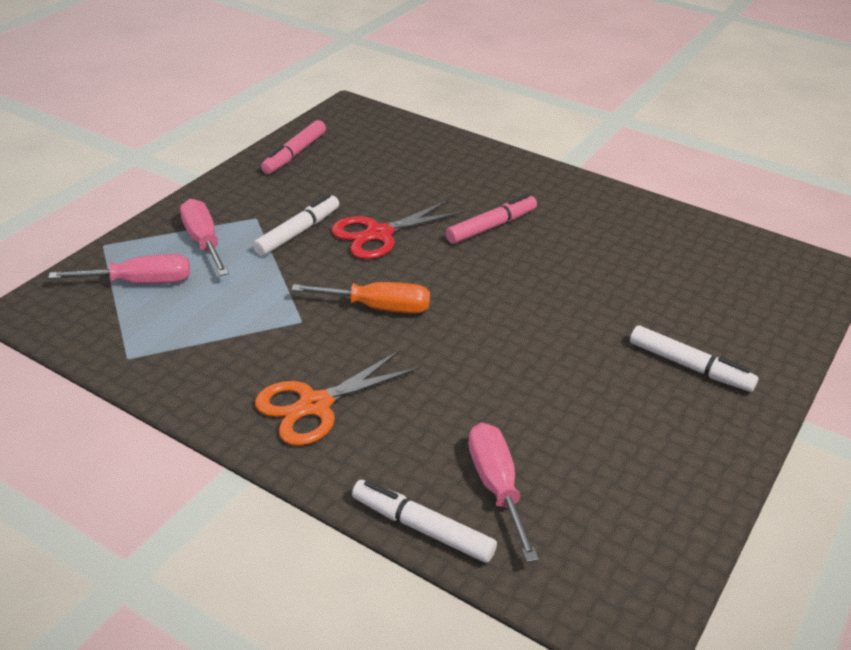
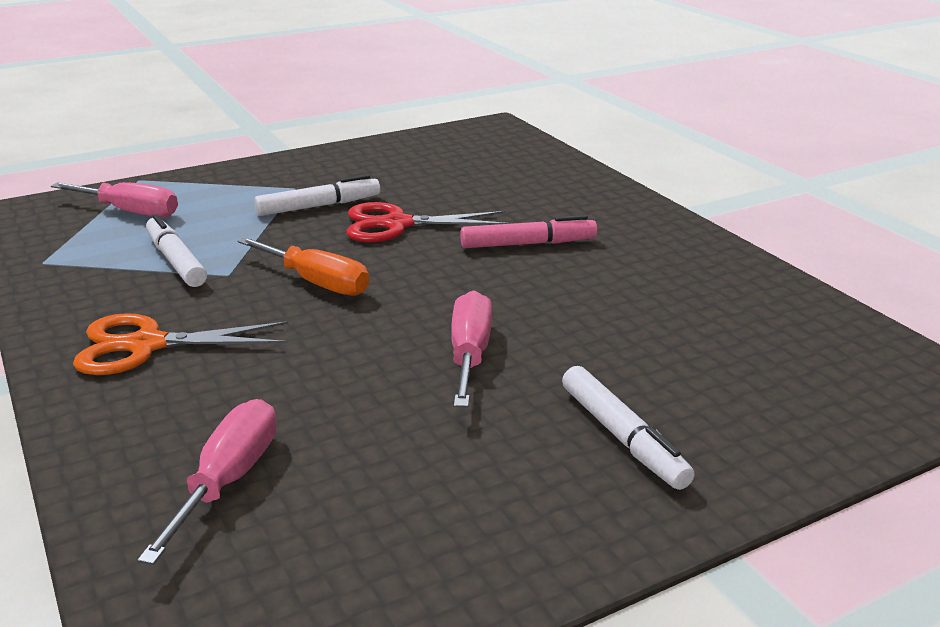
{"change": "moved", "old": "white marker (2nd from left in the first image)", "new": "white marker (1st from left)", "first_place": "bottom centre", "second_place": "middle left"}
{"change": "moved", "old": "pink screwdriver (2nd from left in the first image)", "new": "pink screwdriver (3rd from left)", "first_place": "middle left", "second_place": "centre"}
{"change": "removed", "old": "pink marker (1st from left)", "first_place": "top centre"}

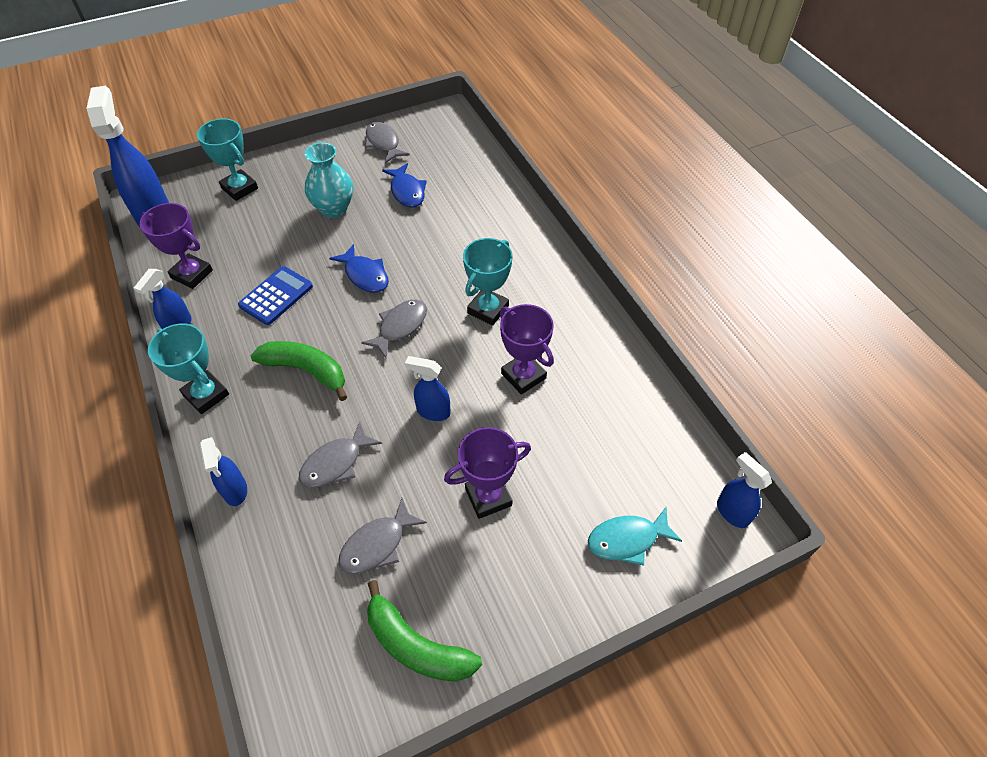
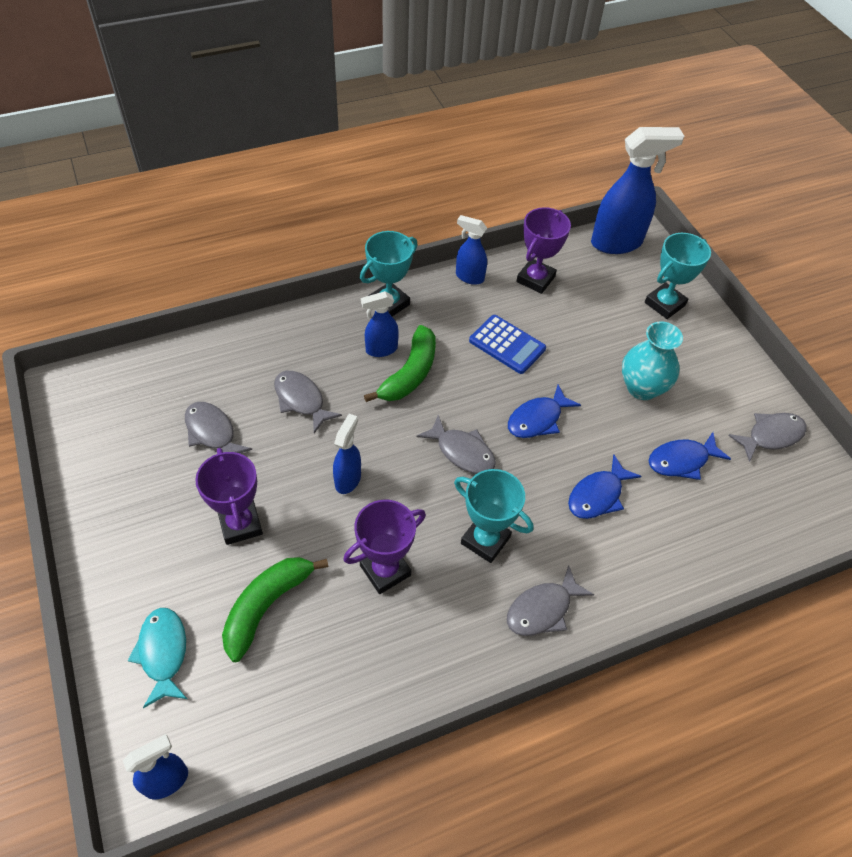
{"change": "moved", "old": "green banana (2nd from left in the first image)", "new": "green banana (1st from left)", "first_place": "bottom centre", "second_place": "bottom left"}
{"change": "moved", "old": "blue spray bottle (3rd from left)", "first_place": "middle left", "second_place": "centre"}
{"change": "added", "new": "grey fish (4th from left)", "second_place": "bottom centre"}
{"change": "added", "new": "blue fish (2nd from left)", "second_place": "middle right"}

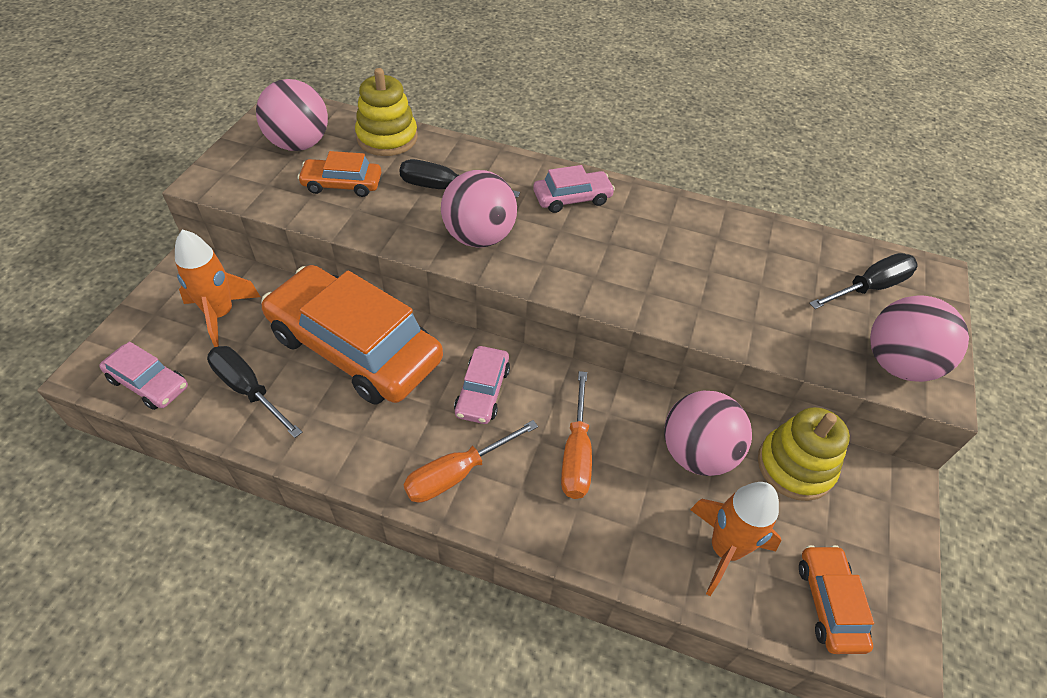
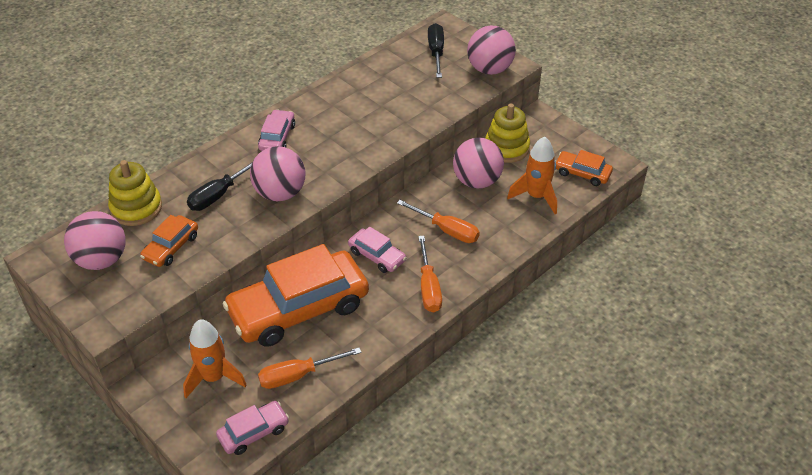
{"change": "recoloured", "old": "black screwdriver (1st from left)", "new": "orange screwdriver (1st from left)", "first_place": "middle left", "second_place": "bottom centre"}

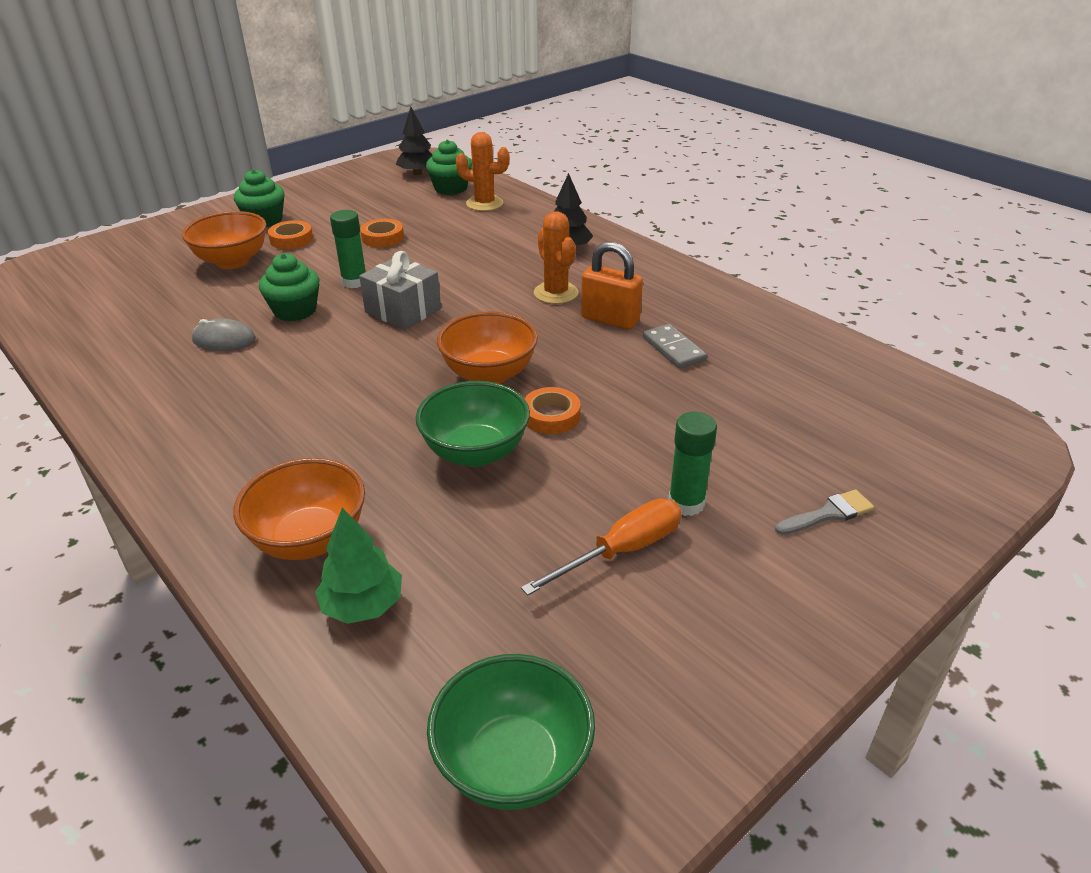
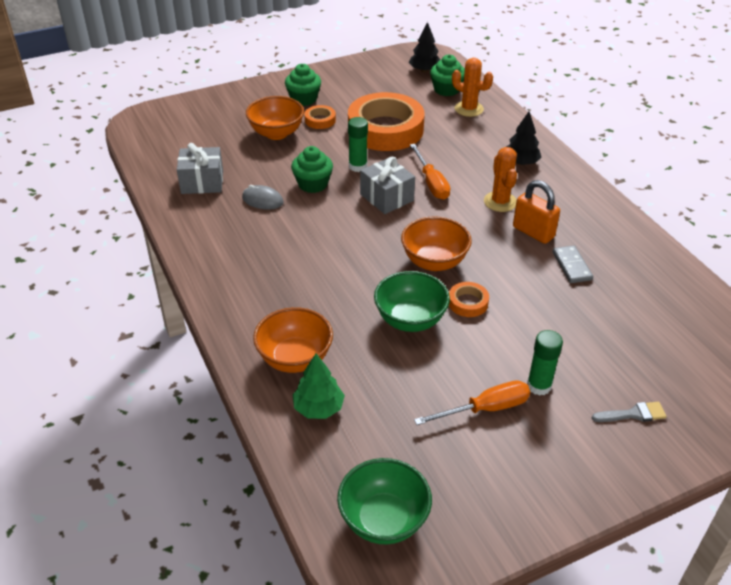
{"change": "added", "new": "grey gift (1st from left)", "second_place": "top left"}
{"change": "resized", "old": "orange tape (2nd from left)", "first_place": "top centre", "second_place": "top centre", "factor": 2.41}
{"change": "added", "new": "orange screwdriver (1st from left)", "second_place": "top centre"}

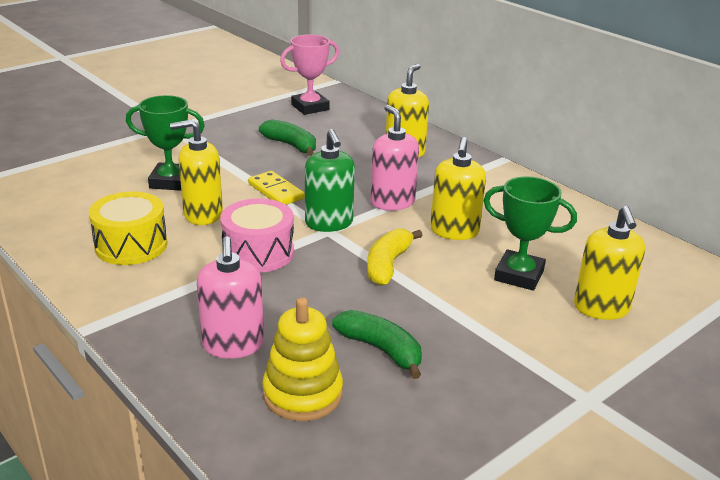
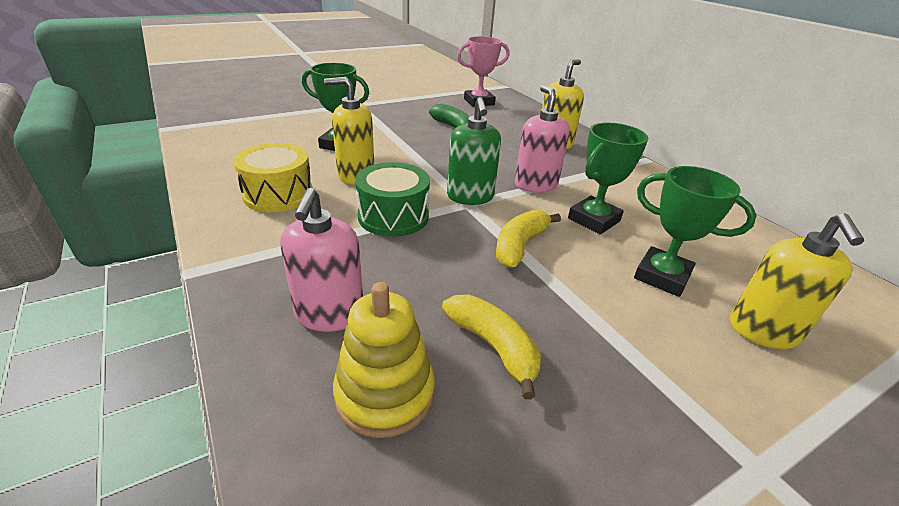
{"change": "recoloured", "old": "pink drum", "new": "green drum", "first_place": "centre", "second_place": "centre"}
{"change": "recoloured", "old": "green banana (2nd from left)", "new": "yellow banana (1st from left)", "first_place": "bottom centre", "second_place": "bottom centre"}
{"change": "replaced", "old": "yellow soap dispenser (3rd from left)", "new": "green trophy (2nd from left)", "first_place": "centre", "second_place": "middle right"}
{"change": "removed", "old": "yellow domino", "first_place": "centre"}

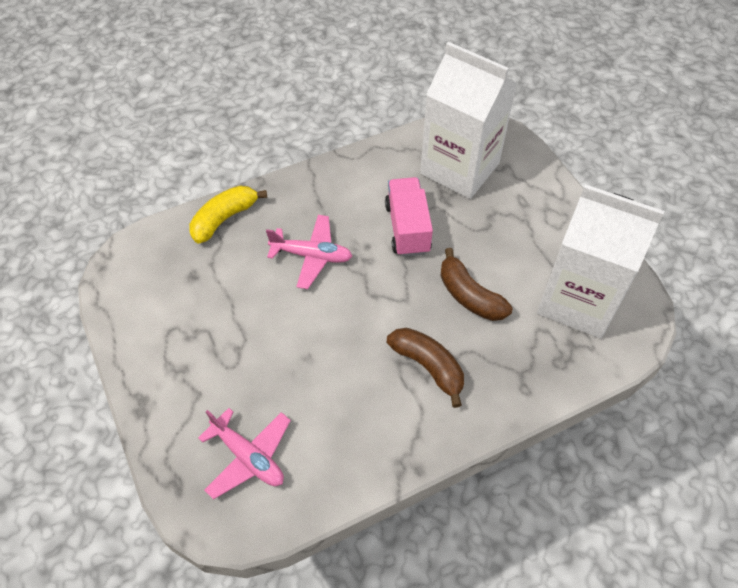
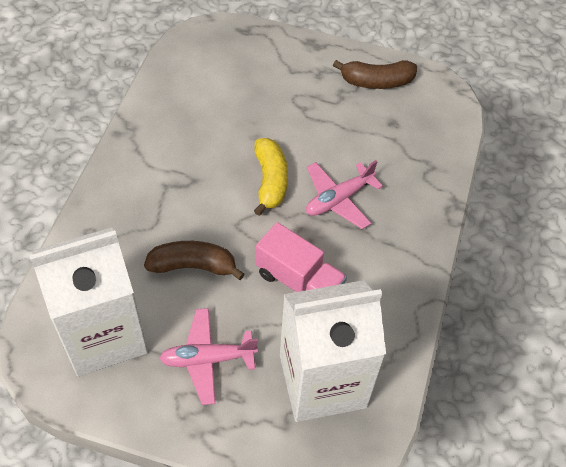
{"change": "moved", "old": "pink plane (1st from left)", "first_place": "bottom left", "second_place": "bottom centre"}
{"change": "moved", "old": "yellow banana", "first_place": "middle left", "second_place": "centre"}
{"change": "moved", "old": "brown banana (1st from left in the first image)", "new": "brown banana (2nd from left)", "first_place": "centre", "second_place": "top centre"}

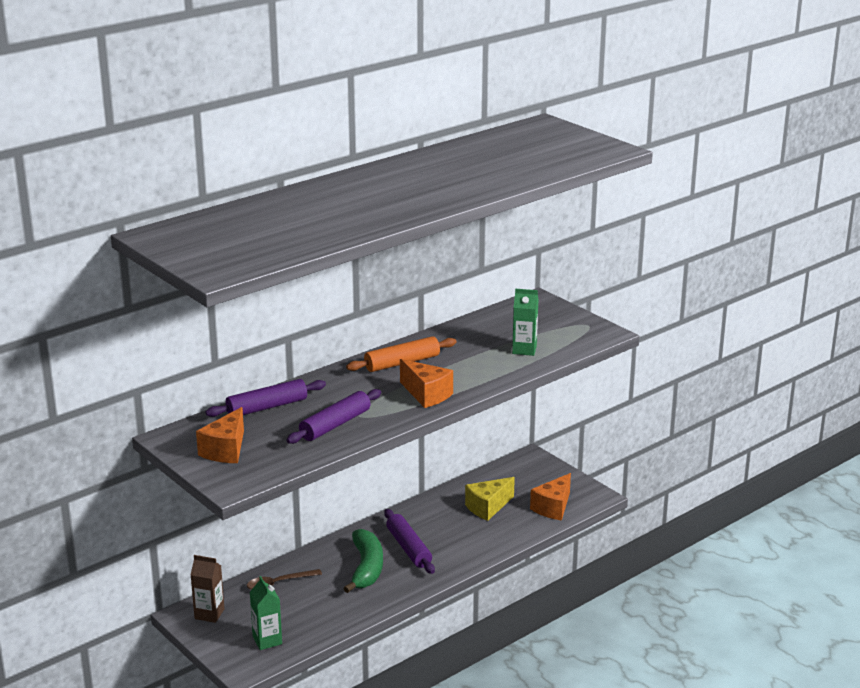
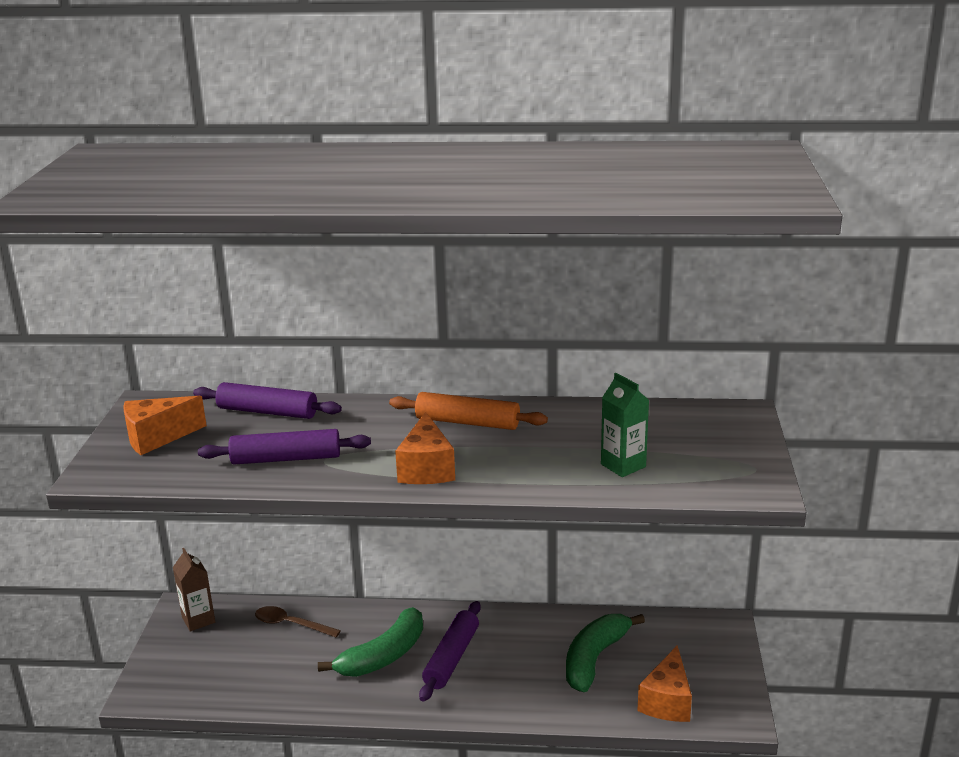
{"change": "replaced", "old": "yellow cheese", "new": "green banana (2nd from left)", "first_place": "bottom centre", "second_place": "bottom centre"}
{"change": "turned", "old": "orange cheese (3rd from left)", "first_place": "bottom centre", "second_place": "bottom right", "degrees": -60}
{"change": "removed", "old": "green carton (1st from left)", "first_place": "bottom left"}

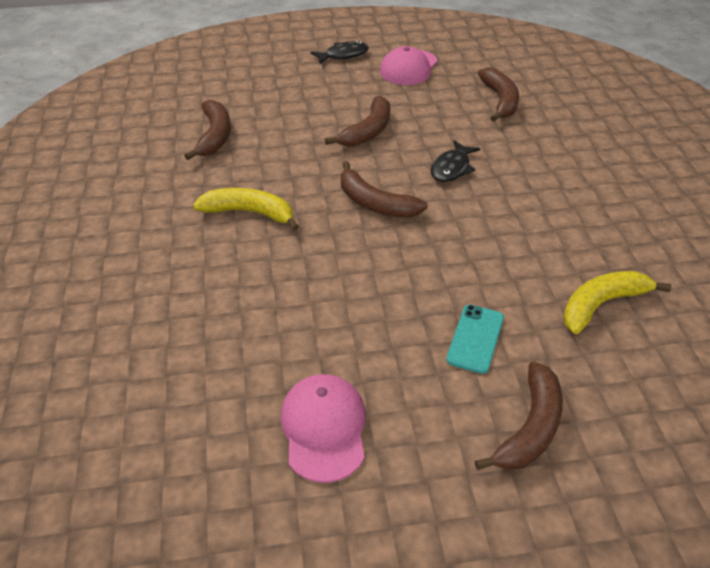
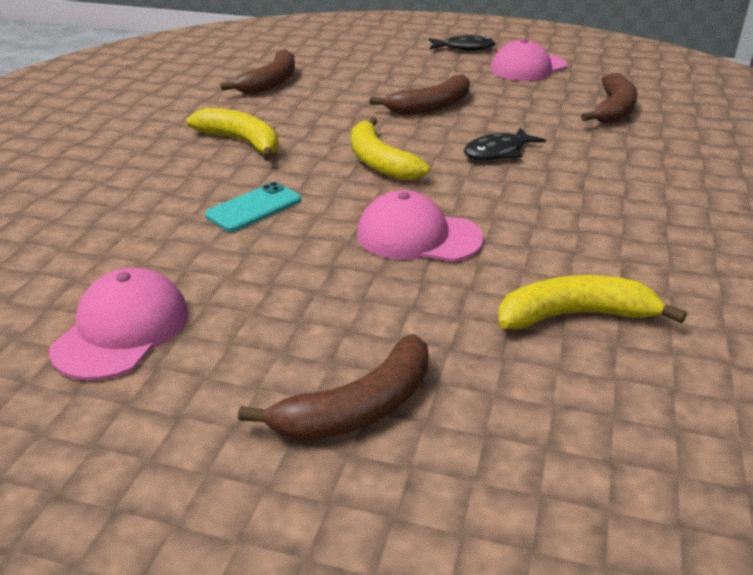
{"change": "moved", "old": "turquoise phone", "first_place": "middle right", "second_place": "centre"}
{"change": "recoloured", "old": "brown banana (3rd from left)", "new": "yellow banana (2nd from left)", "first_place": "top centre", "second_place": "top centre"}
{"change": "added", "new": "pink cap (2nd from left)", "second_place": "centre"}

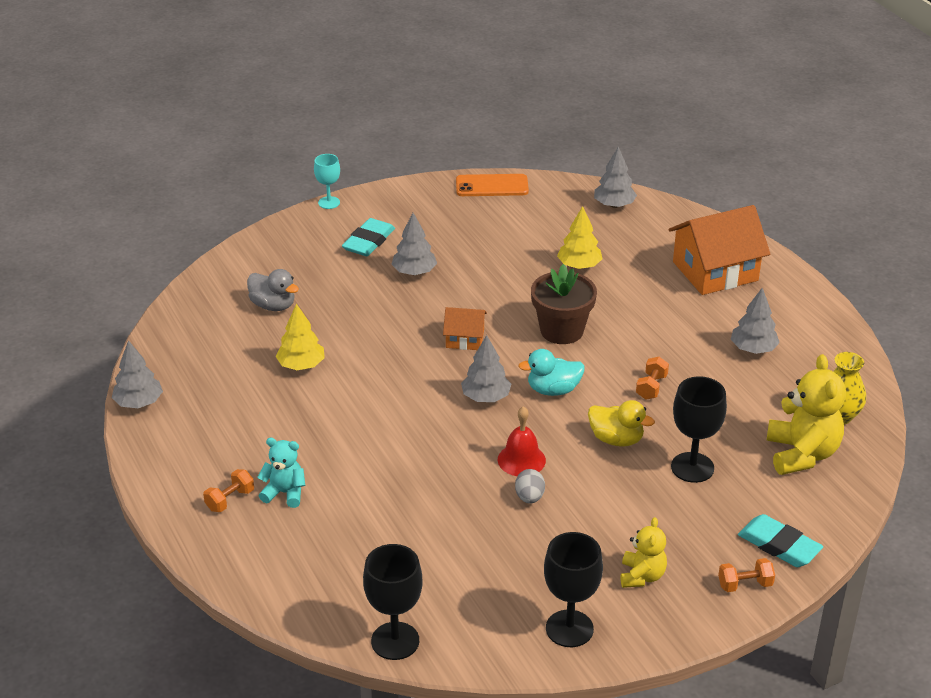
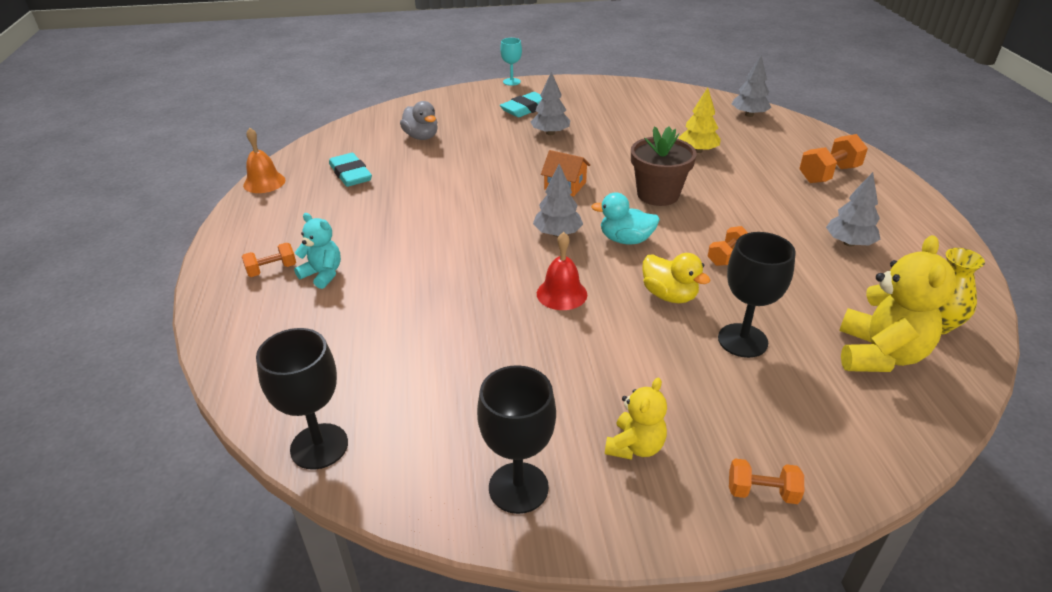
{"change": "replaced", "old": "grey tree (1st from left)", "new": "orange bell", "first_place": "middle left", "second_place": "top left"}
{"change": "moved", "old": "turquoise eraser (2nd from left in the first image)", "new": "turquoise eraser (1st from left)", "first_place": "bottom right", "second_place": "top left"}
{"change": "replaced", "old": "orange house (2nd from left)", "new": "orange dumbbell (4th from left)", "first_place": "middle right", "second_place": "top right"}
{"change": "removed", "old": "yellow tree (1st from left)", "first_place": "middle left"}
{"change": "removed", "old": "orange phone", "first_place": "top centre"}
{"change": "removed", "old": "grey egg", "first_place": "bottom centre"}

